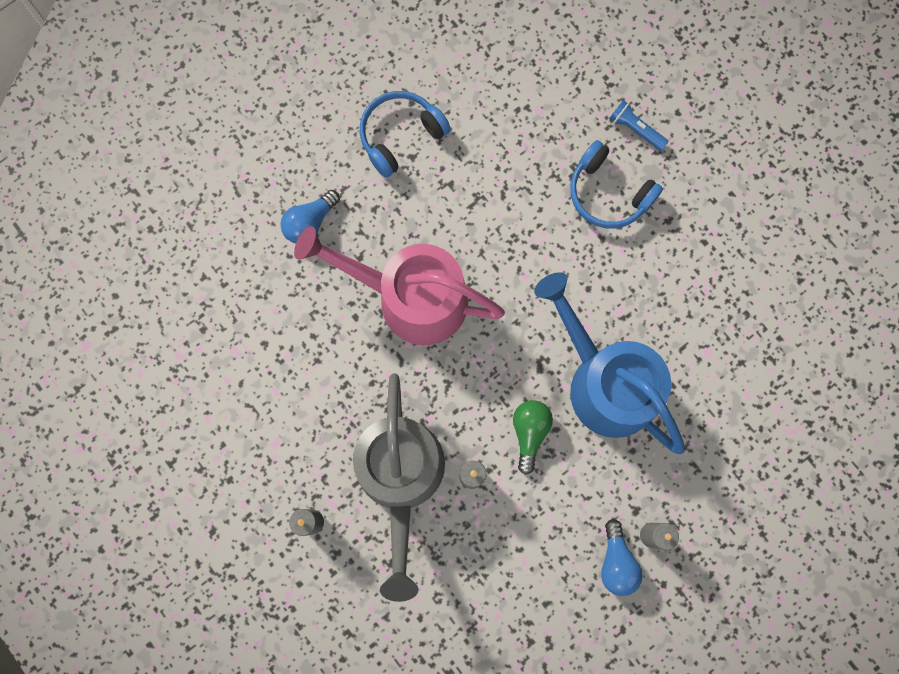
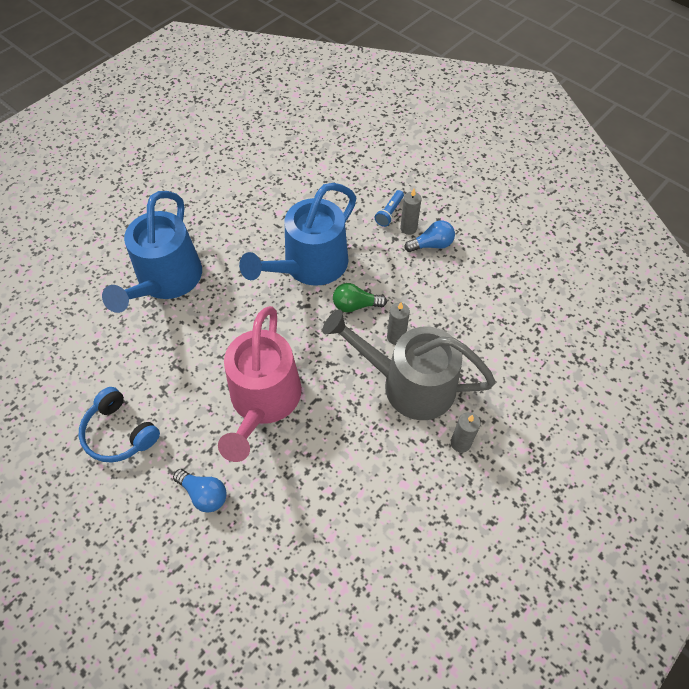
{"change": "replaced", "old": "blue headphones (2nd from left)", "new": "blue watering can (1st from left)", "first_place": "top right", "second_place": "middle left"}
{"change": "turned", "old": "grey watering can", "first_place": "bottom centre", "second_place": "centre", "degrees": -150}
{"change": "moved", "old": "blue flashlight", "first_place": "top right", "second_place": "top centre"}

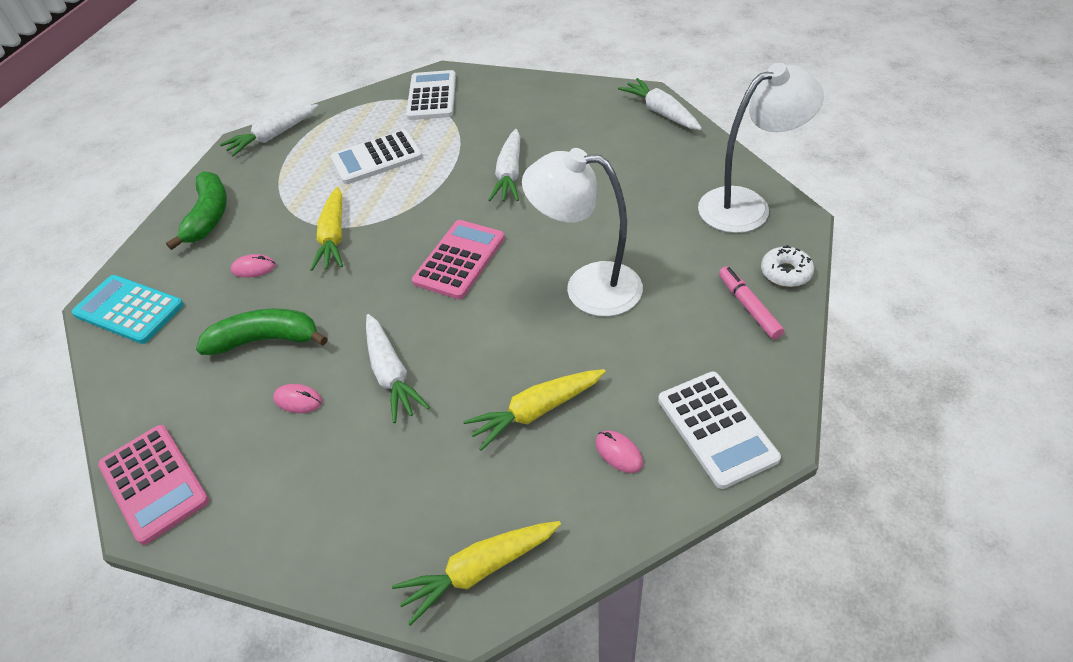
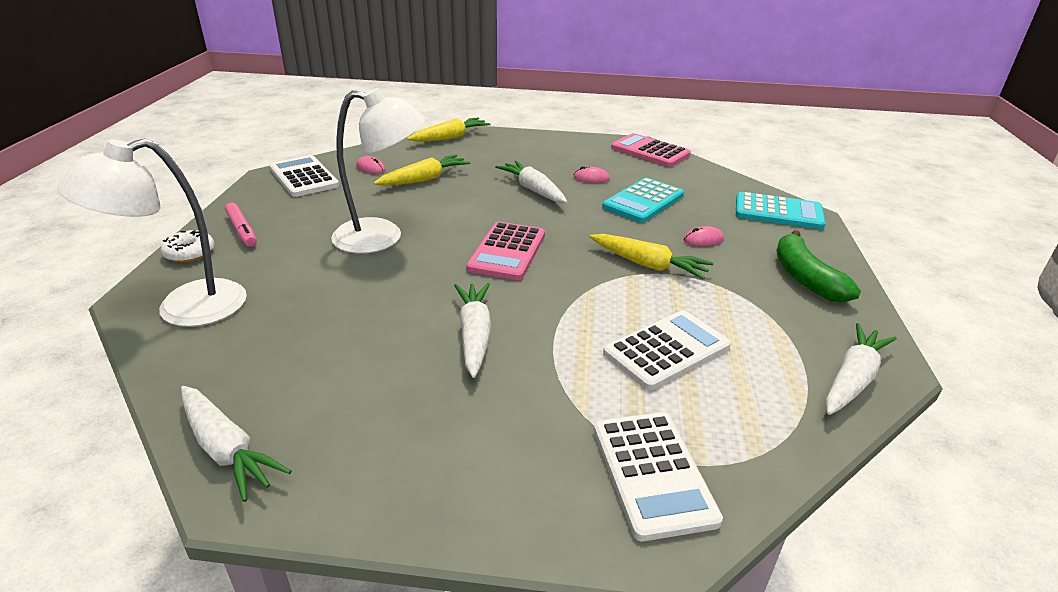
{"change": "turned", "old": "yellow carrot (1st from left in the first image)", "first_place": "middle left", "second_place": "centre", "degrees": 135}
{"change": "replaced", "old": "green banana (2nd from left)", "new": "turquoise calculator (1st from left)", "first_place": "middle left", "second_place": "centre"}

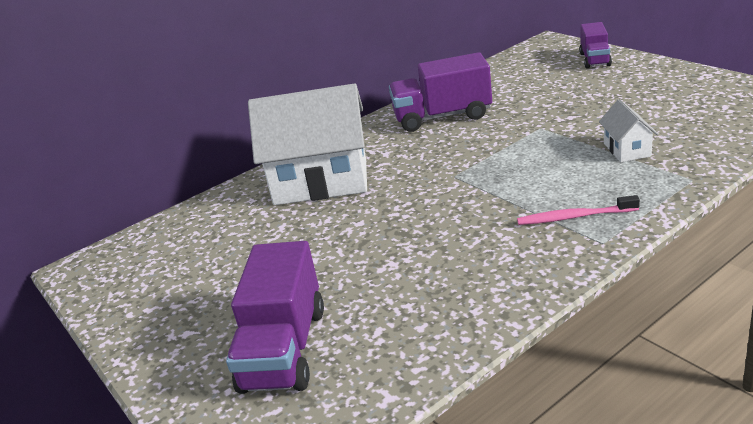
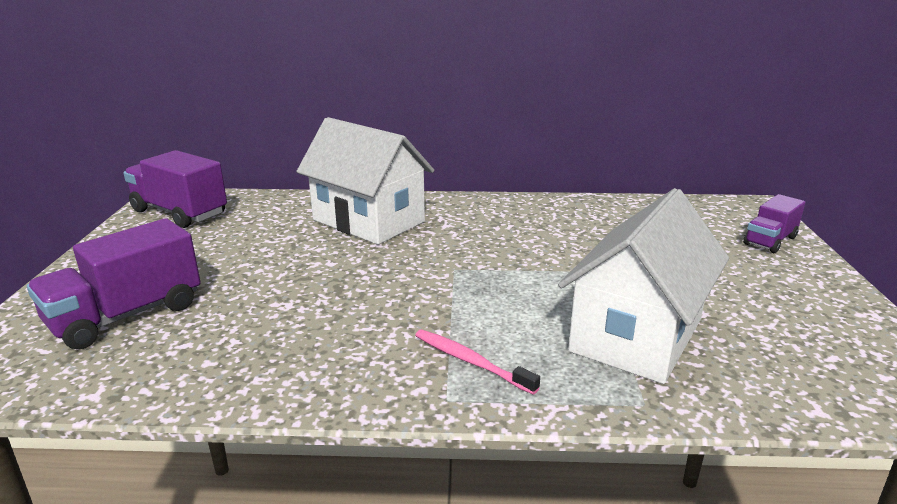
{"change": "moved", "old": "purple truck (2nd from left)", "first_place": "top centre", "second_place": "middle left"}
{"change": "resized", "old": "white house (2nd from left)", "first_place": "top right", "second_place": "middle right", "factor": 2.25}

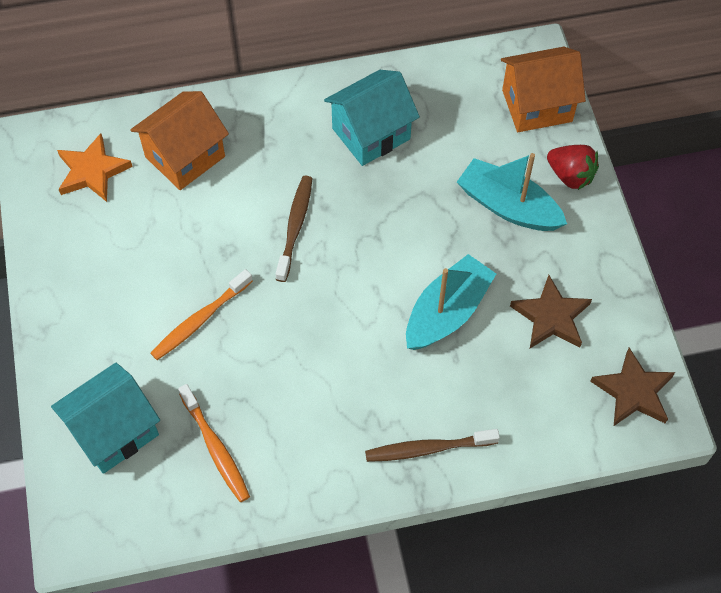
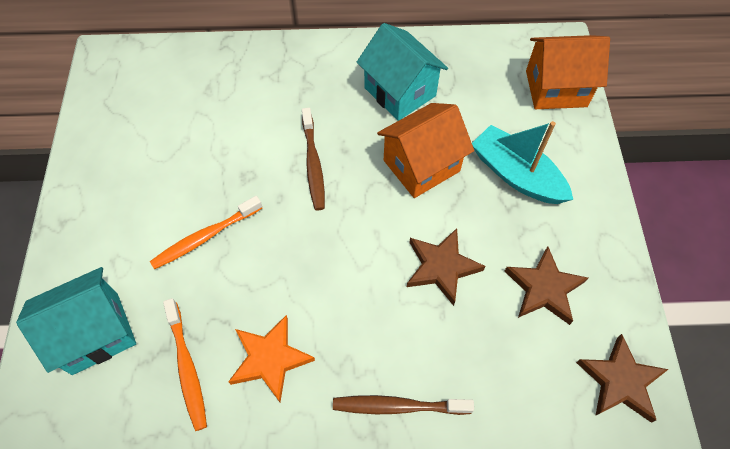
{"change": "moved", "old": "orange star", "first_place": "top left", "second_place": "bottom centre"}
{"change": "turned", "old": "brown toothbrush (1st from left)", "first_place": "centre", "second_place": "centre", "degrees": 150}
{"change": "turned", "old": "turquoise house (2nd from left)", "first_place": "top centre", "second_place": "top centre", "degrees": 75}
{"change": "moved", "old": "orange house (1st from left)", "first_place": "top left", "second_place": "centre"}
{"change": "replaced", "old": "turquoise boat (1st from left)", "new": "brown star (1st from left)", "first_place": "centre", "second_place": "centre"}
{"change": "removed", "old": "red strawberry", "first_place": "top right"}

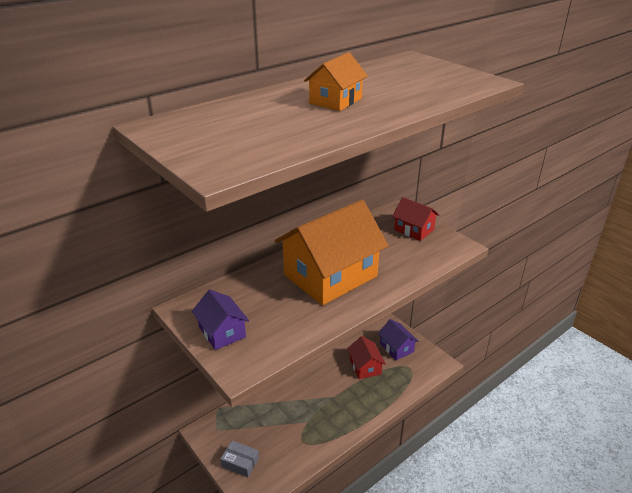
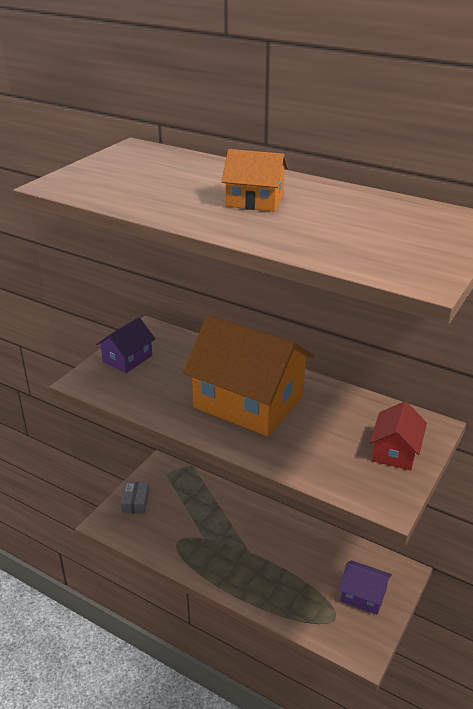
{"change": "turned", "old": "purple house (2nd from left)", "first_place": "bottom centre", "second_place": "bottom right", "degrees": 75}
{"change": "removed", "old": "red house (1st from left)", "first_place": "bottom centre"}

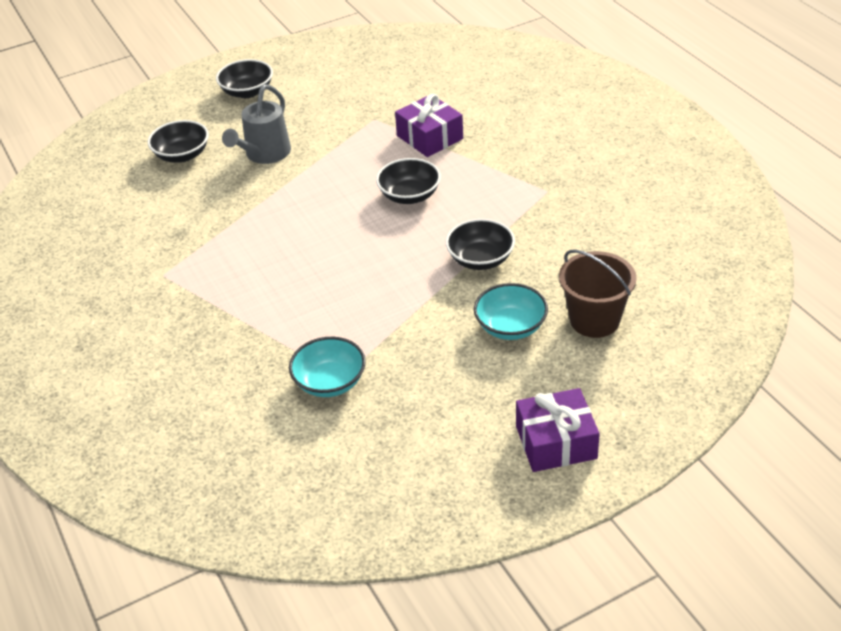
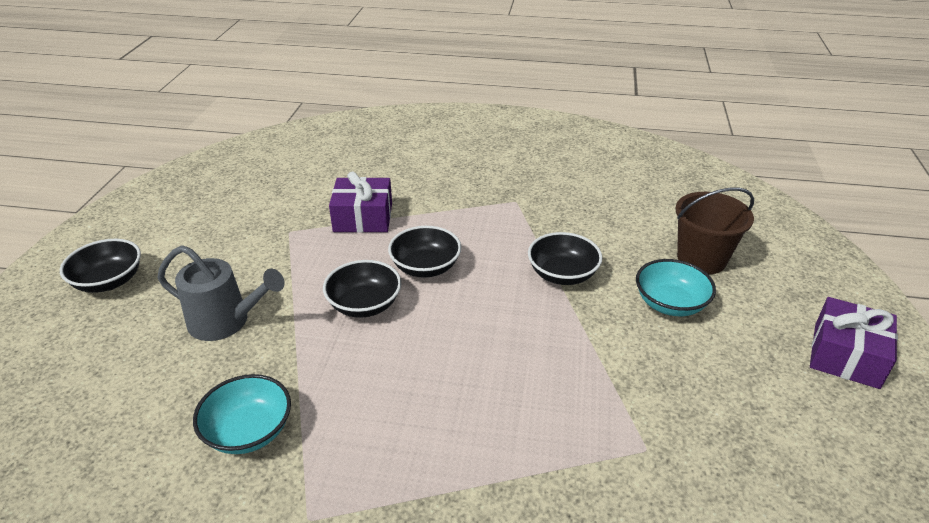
{"change": "turned", "old": "grey watering can", "first_place": "top left", "second_place": "middle left", "degrees": -45}
{"change": "moved", "old": "turquoise bowl (1st from left)", "first_place": "centre", "second_place": "bottom left"}
{"change": "moved", "old": "black bowl (1st from left in the first image)", "new": "black bowl (2nd from left)", "first_place": "top left", "second_place": "centre"}

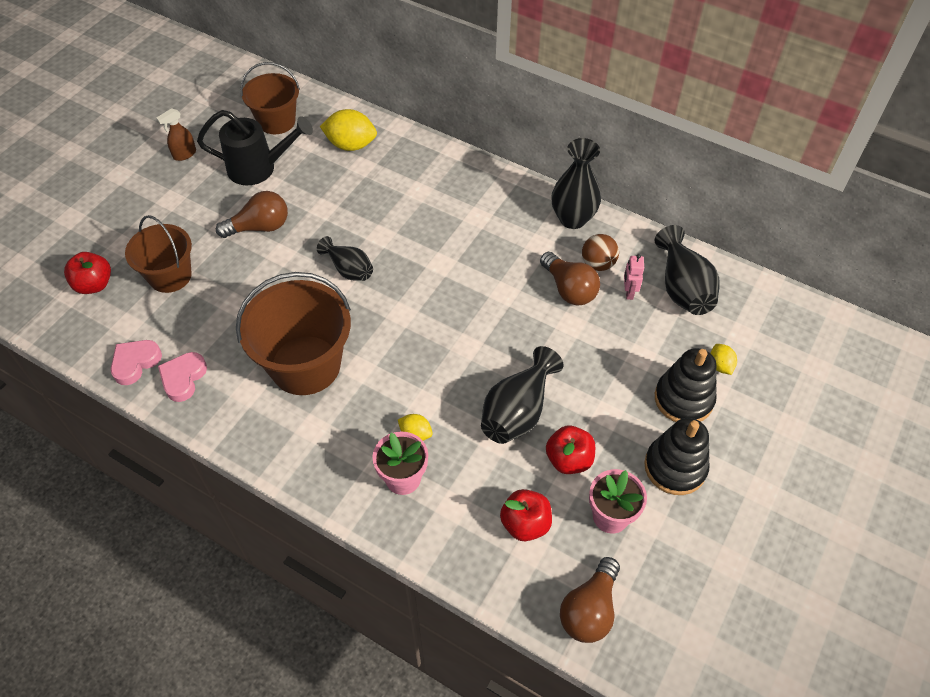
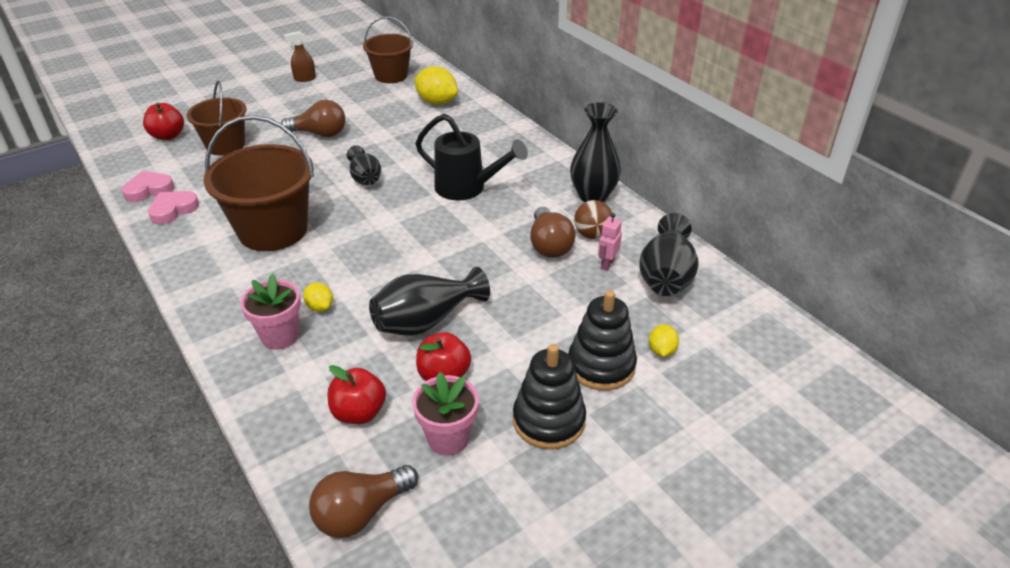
{"change": "moved", "old": "black watering can", "first_place": "top left", "second_place": "top centre"}

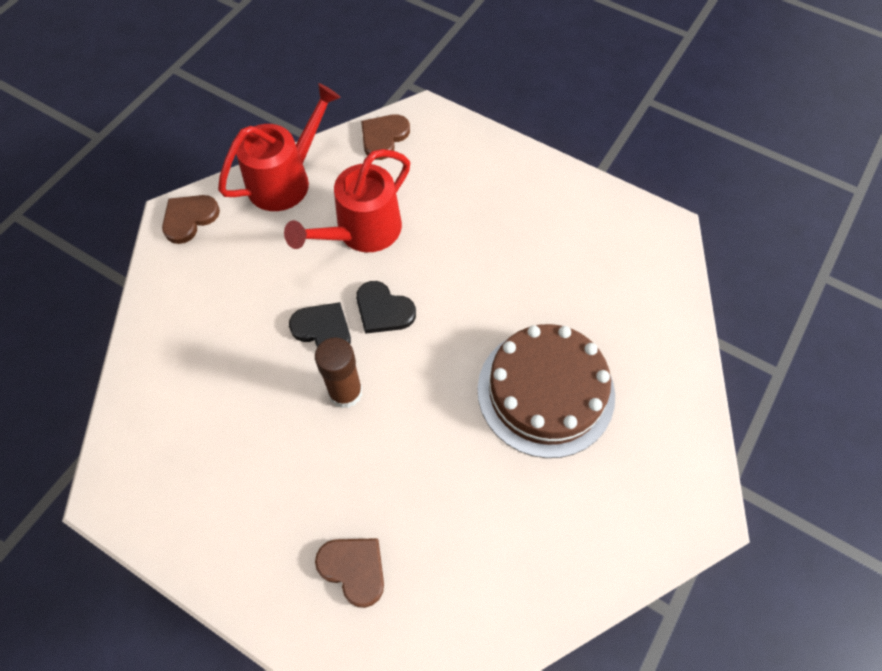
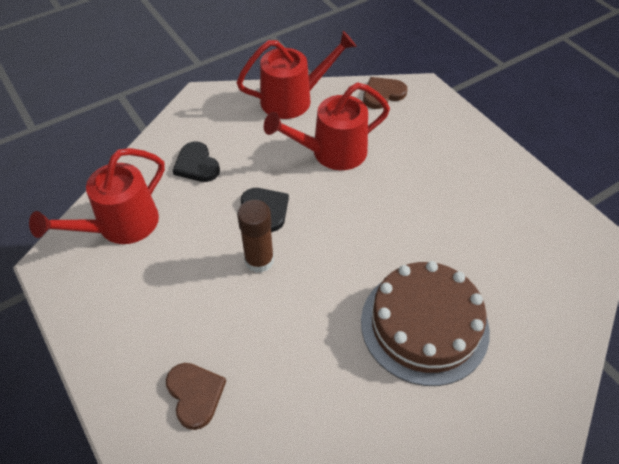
{"change": "added", "new": "red watering can (1st from left)", "second_place": "middle left"}
{"change": "moved", "old": "black heart (2nd from left in the first image)", "new": "black heart (1st from left)", "first_place": "centre", "second_place": "middle left"}
{"change": "removed", "old": "brown heart (1st from left)", "first_place": "top left"}

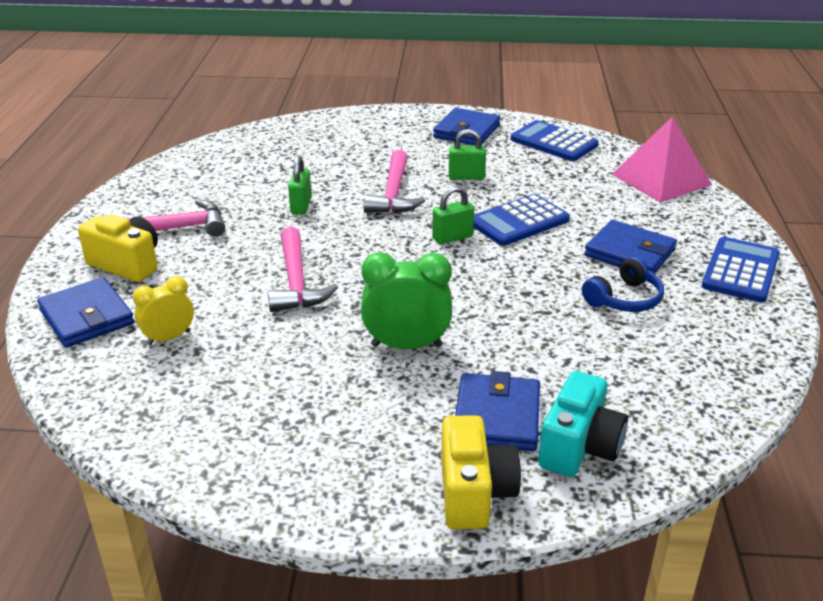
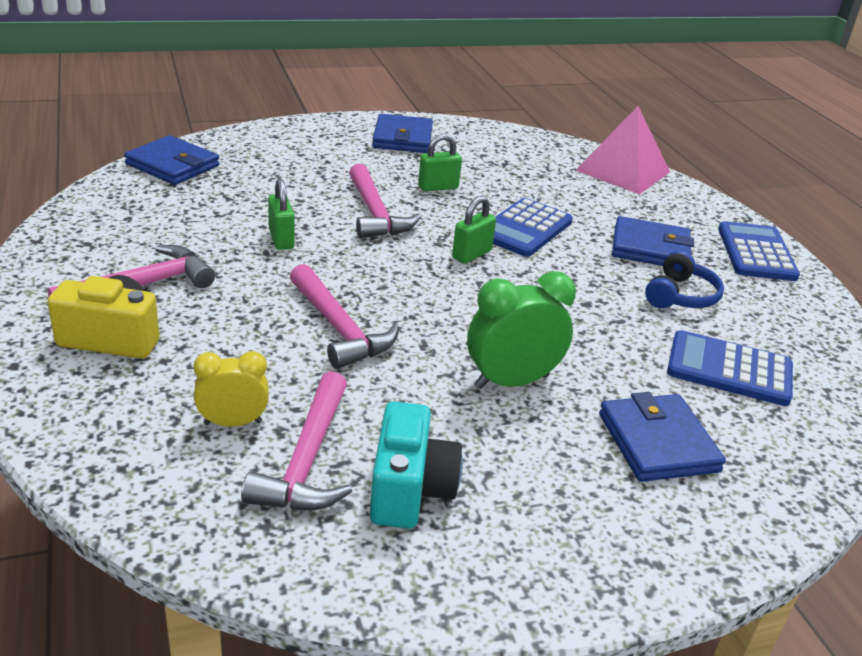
{"change": "moved", "old": "blue wallet (1st from left)", "first_place": "middle left", "second_place": "top left"}
{"change": "turned", "old": "yellow clock", "first_place": "middle left", "second_place": "middle left", "degrees": 45}
{"change": "added", "new": "pink hammer (2nd from left)", "second_place": "bottom centre"}
{"change": "moved", "old": "turquoise camera", "first_place": "bottom right", "second_place": "bottom centre"}
{"change": "moved", "old": "blue calculator (2nd from left)", "first_place": "top right", "second_place": "middle right"}
{"change": "removed", "old": "yellow camera (2nd from left)", "first_place": "bottom centre"}

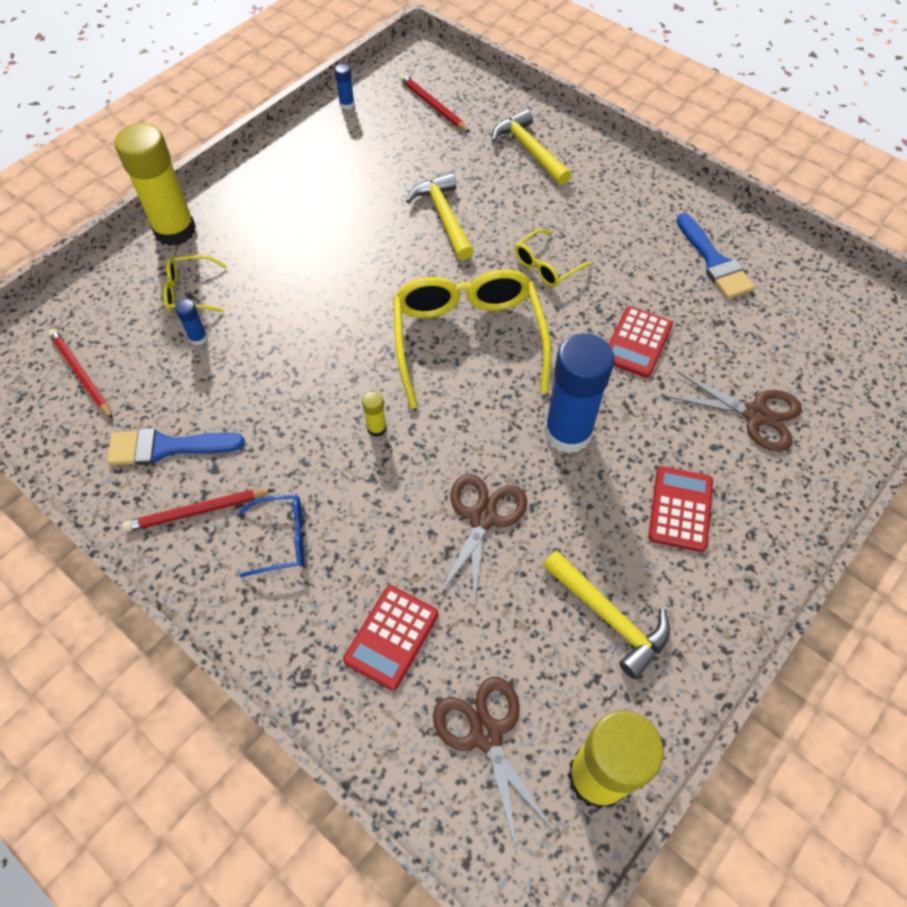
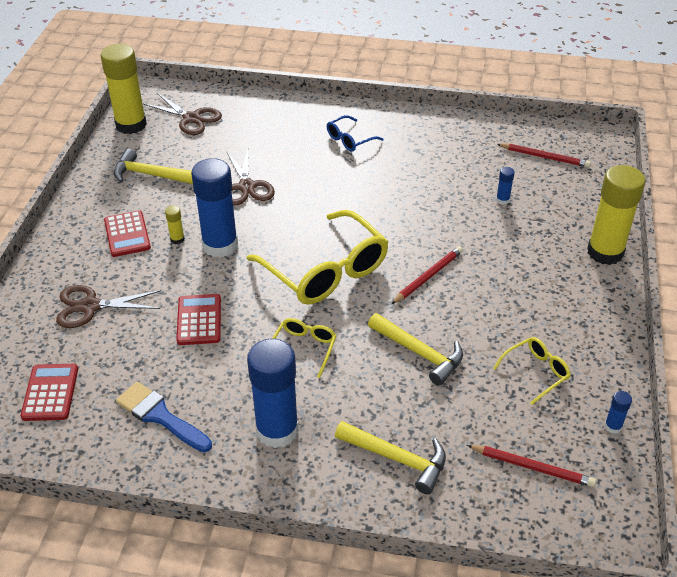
{"change": "moved", "old": "red calculator (1st from left)", "first_place": "bottom centre", "second_place": "bottom left"}
{"change": "moved", "old": "yellow glue stick (2nd from left)", "first_place": "centre", "second_place": "middle left"}
{"change": "added", "new": "blue glue stick (2nd from left)", "second_place": "bottom centre"}
{"change": "moved", "old": "red pencil (2nd from left in the first image)", "new": "red pencil (1st from left)", "first_place": "middle left", "second_place": "centre"}
{"change": "moved", "old": "yellow glasses (1st from left in the first image)", "new": "yellow glasses (3rd from left)", "first_place": "top left", "second_place": "middle right"}
{"change": "removed", "old": "blue brush (1st from left)", "first_place": "middle left"}

